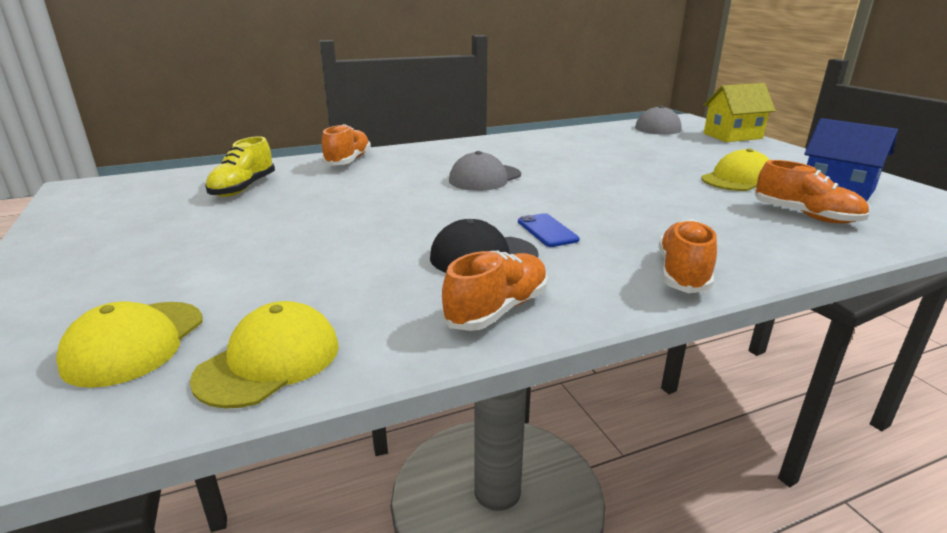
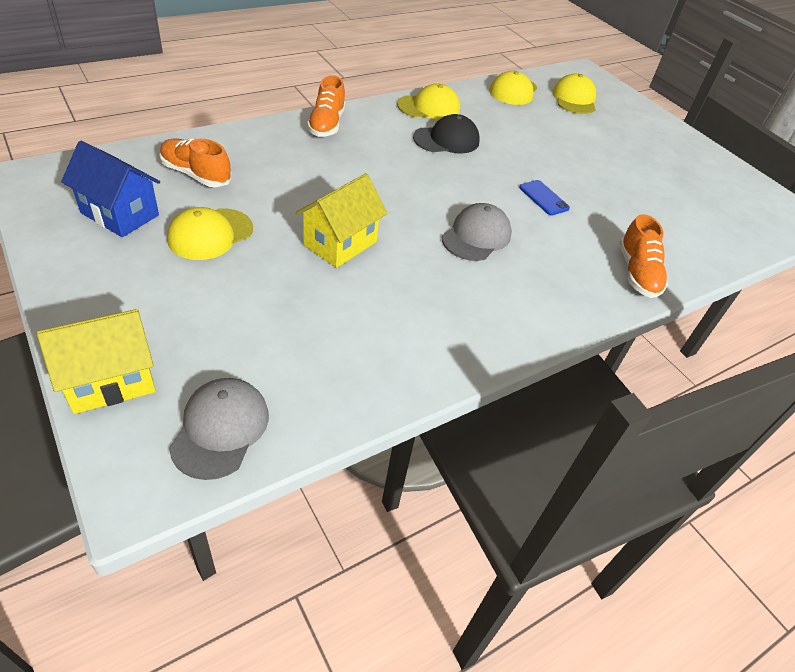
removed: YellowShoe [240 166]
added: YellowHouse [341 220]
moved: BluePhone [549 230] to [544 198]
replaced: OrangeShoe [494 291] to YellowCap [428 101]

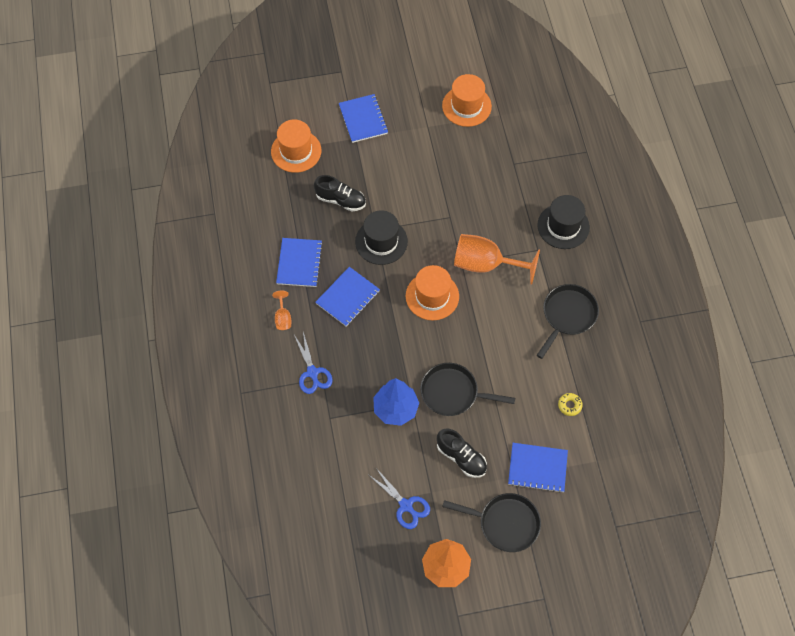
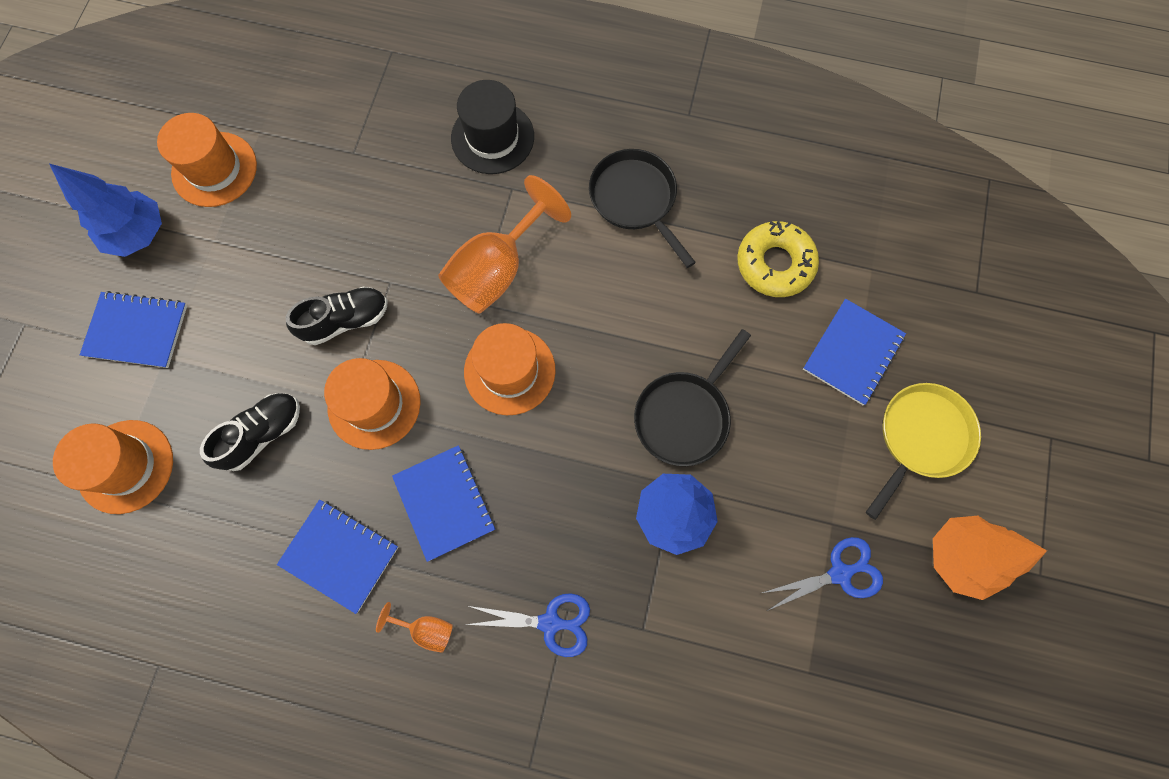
added: BlueTree [105 210]
moved: BlackShoe [462 453] to [336 316]
recoloured: BlackHat [381 237] to OrangeHat [372 404]; BlackPan [491 522] to YellowPan [923 451]
resized: YellowDonut [570 404] = [778 259] x2.10

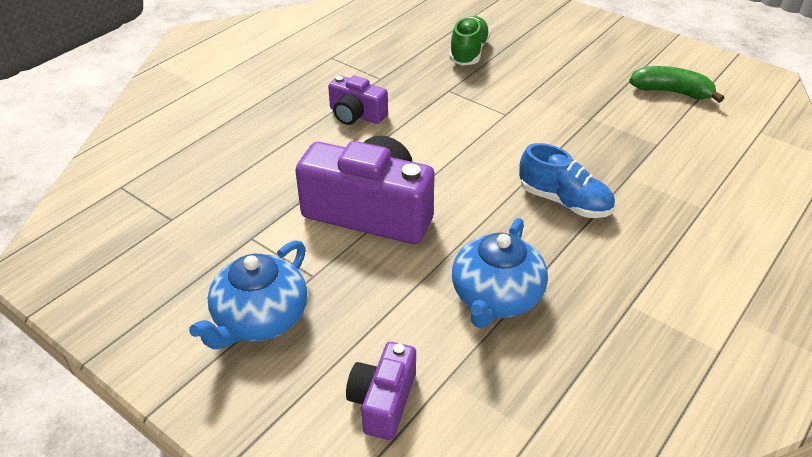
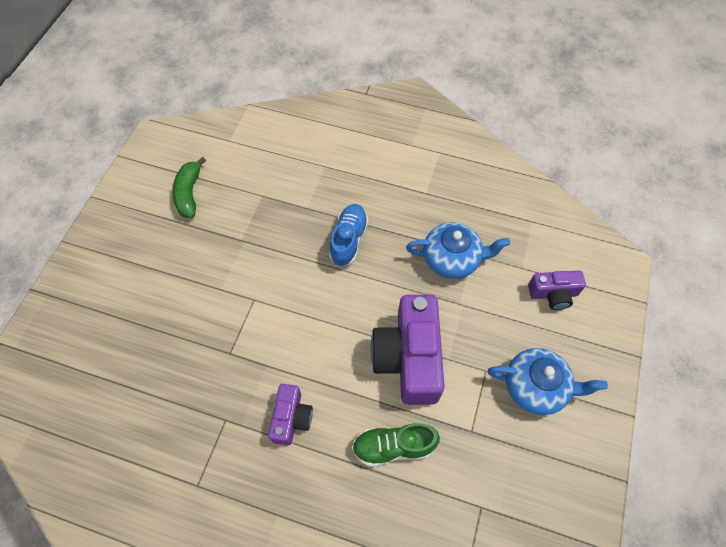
moved: GreenShoe [469 41] to [396 445]

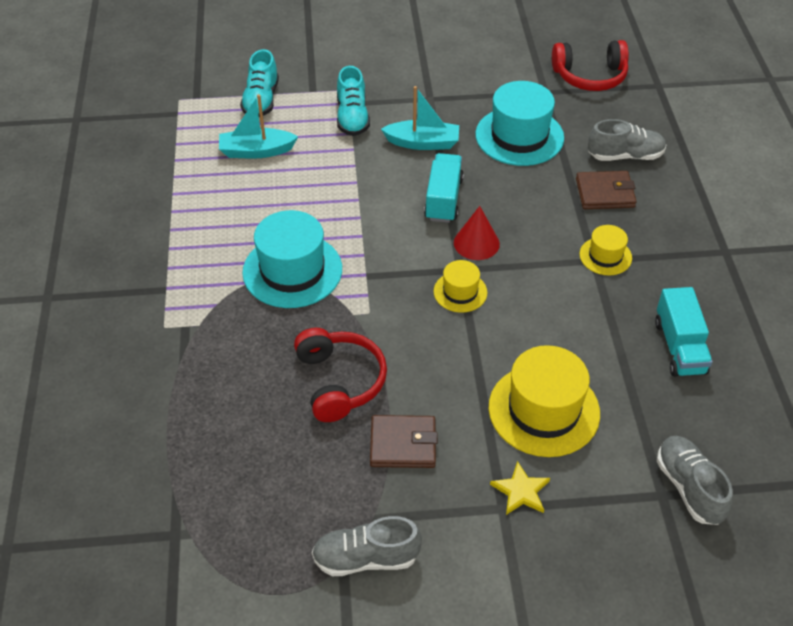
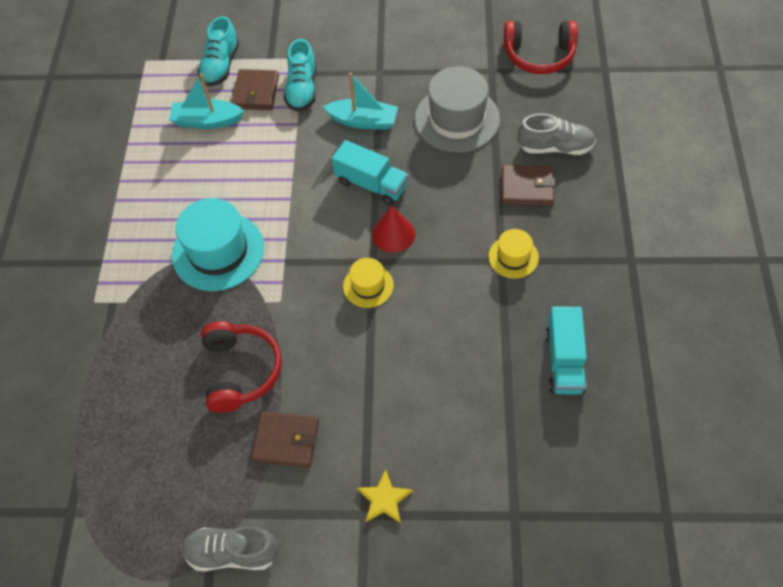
removed: YellowHat [544 401]; GreyShoe [695 480]
added: BrownWallet [255 89]
recoloured: TurquoiseHat [519 123] to GreyHat [457 109]
turned: TurquoiseTruck [444 188] = [370 172] 105 degrees clockwise

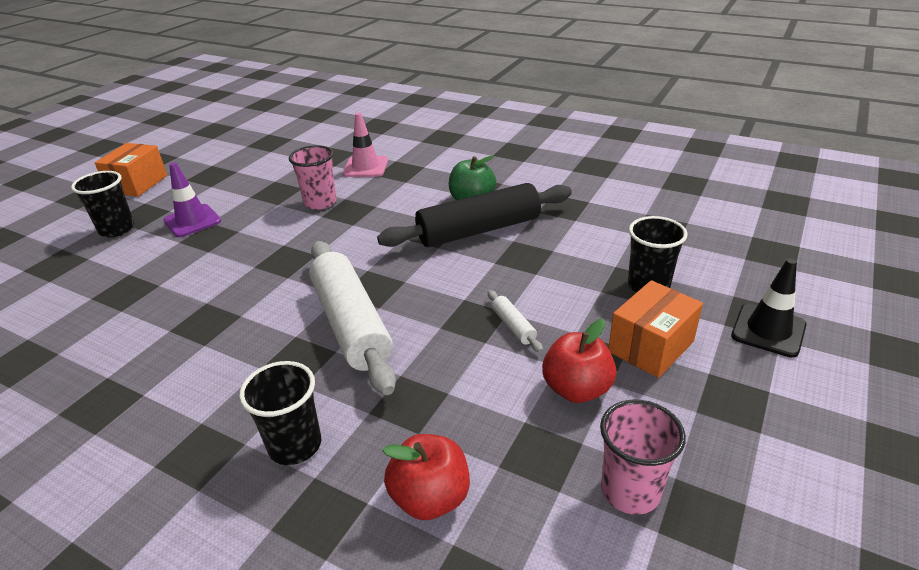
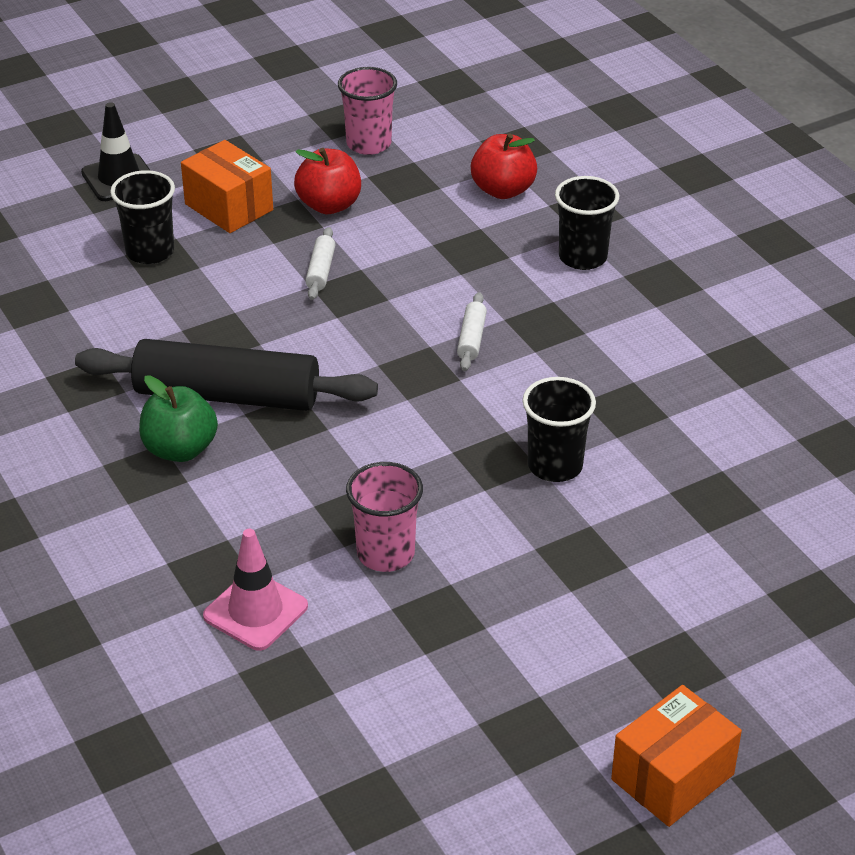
removed: PurpleTrafficCone [192 199]
moved: BlackCup [102 204] to [559 429]
turned: OrangeBox [655 329] = [227 186] 60 degrees clockwise
resized: WhiteRollingPin [352 318] = [472 331] x0.41

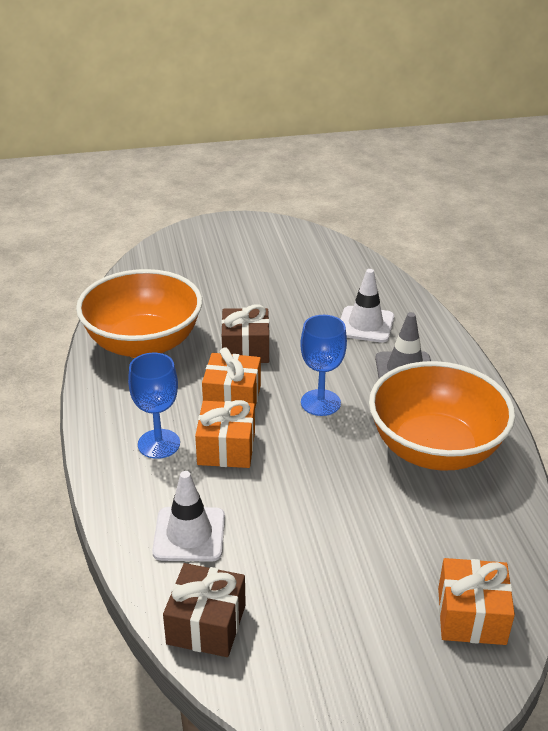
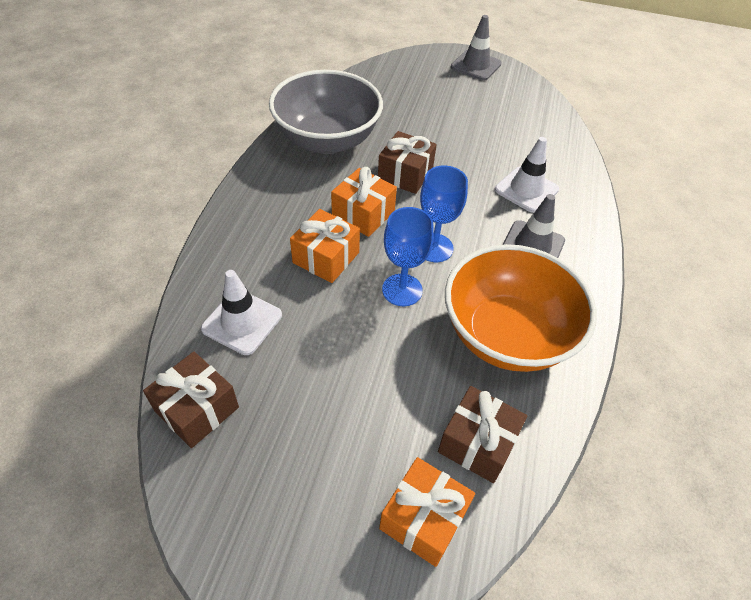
added: BrownGift [482 434]; GreyTrafficCone [476 48]
moved: BlueGoblet [154 406] to [408 256]
recoloured: OrangeBowl [139 313] to GreyBowl [326 112]

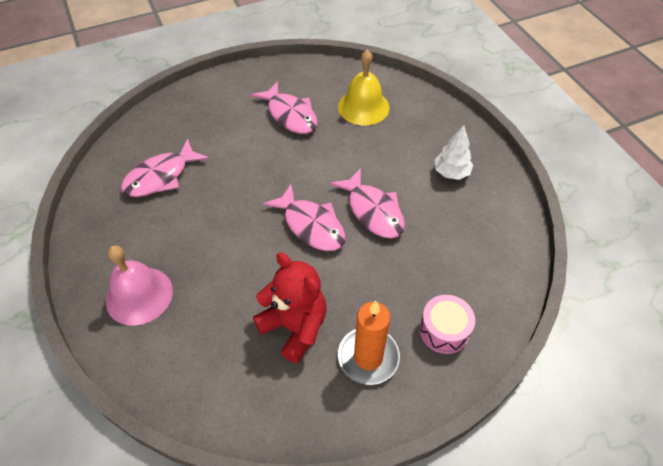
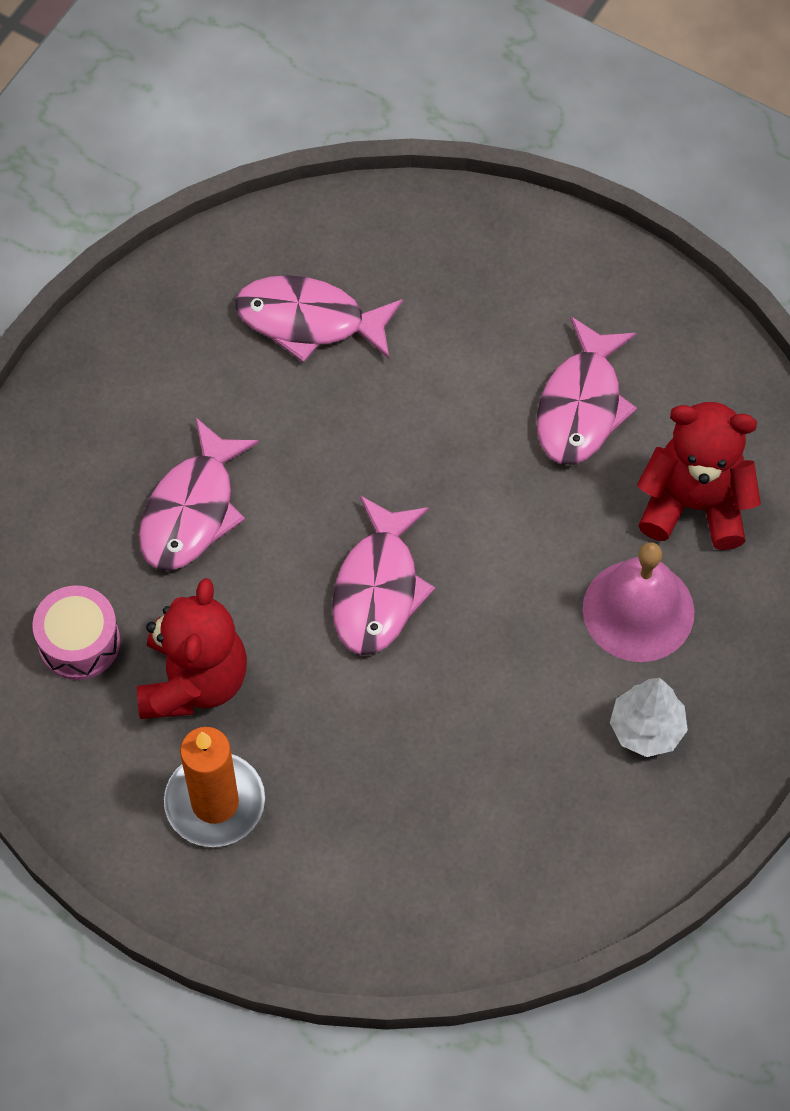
moved: PinkBell [139 286] to [639 602]; PinkFish [367 203] to [199 494]; PinkDrum [447 324] to [76 632]
replaced: YellowBell [364 87] to RedTeddyBear [699 476]

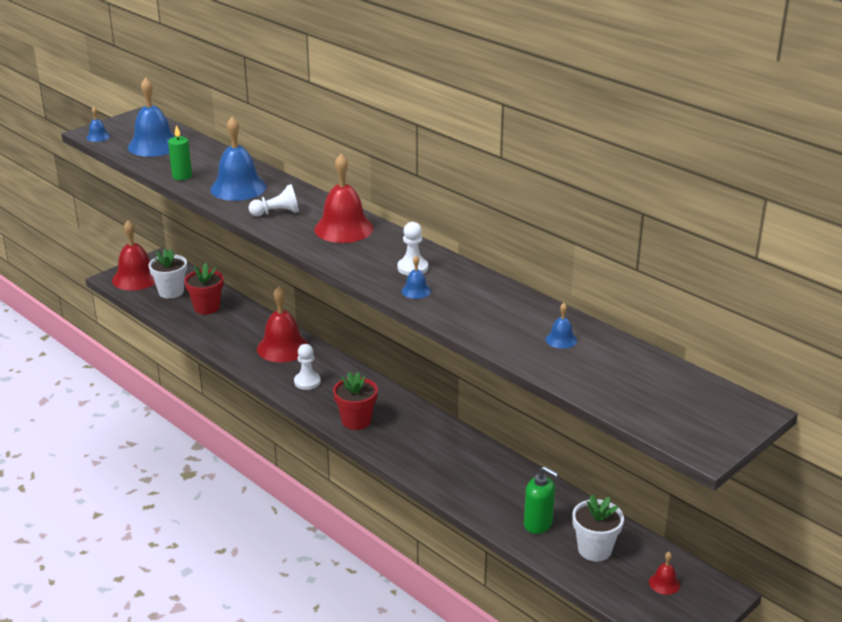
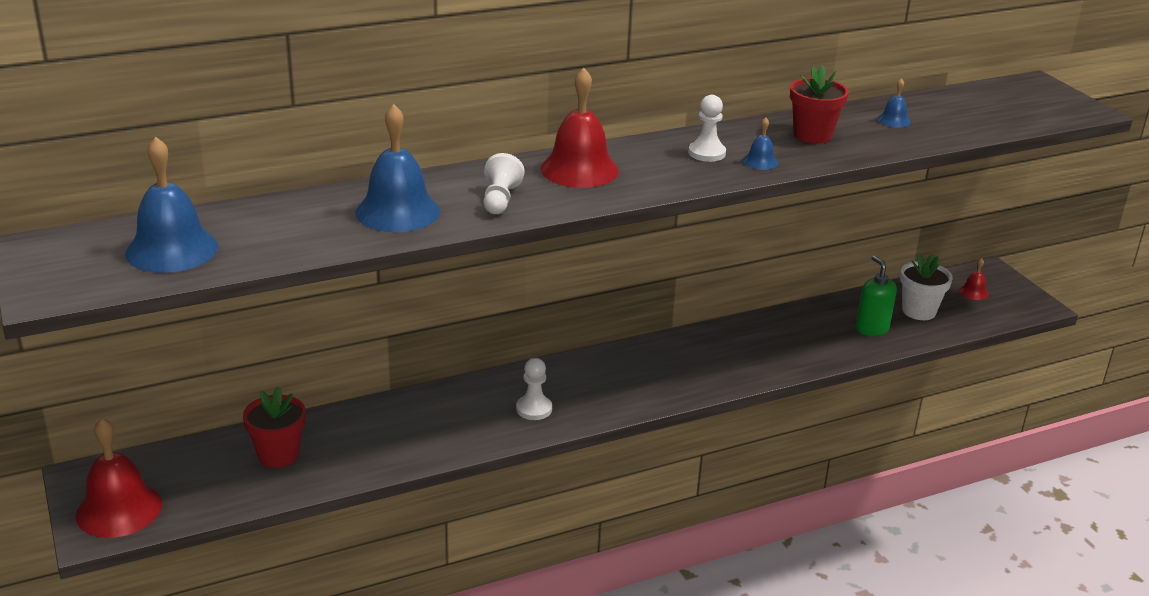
removed: BlueBell [98 124]; WhiteFlowerPot [168 273]; GreenCandle [180 152]; RedBell [282 324]
moved: RedFlowerPot [355 401] to [819 104]
turned: GreenSoapDispenser [541 500] = [876 296] 75 degrees counterclockwise

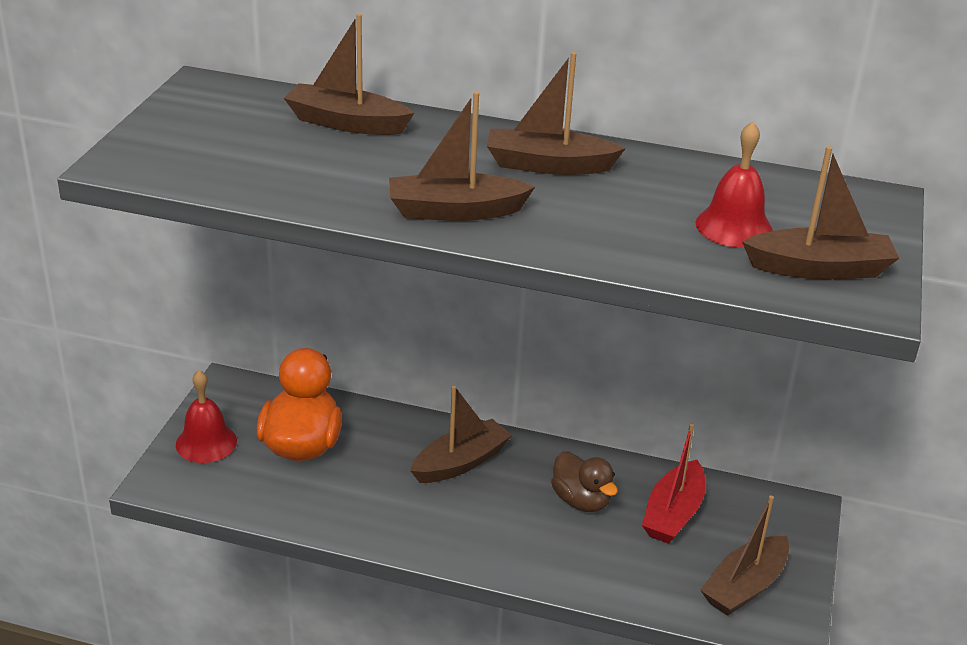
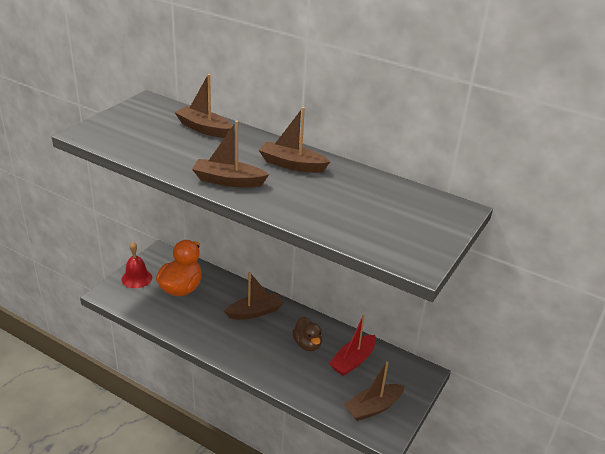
removed: RedBell [734 184]; BrownBoat [820 212]

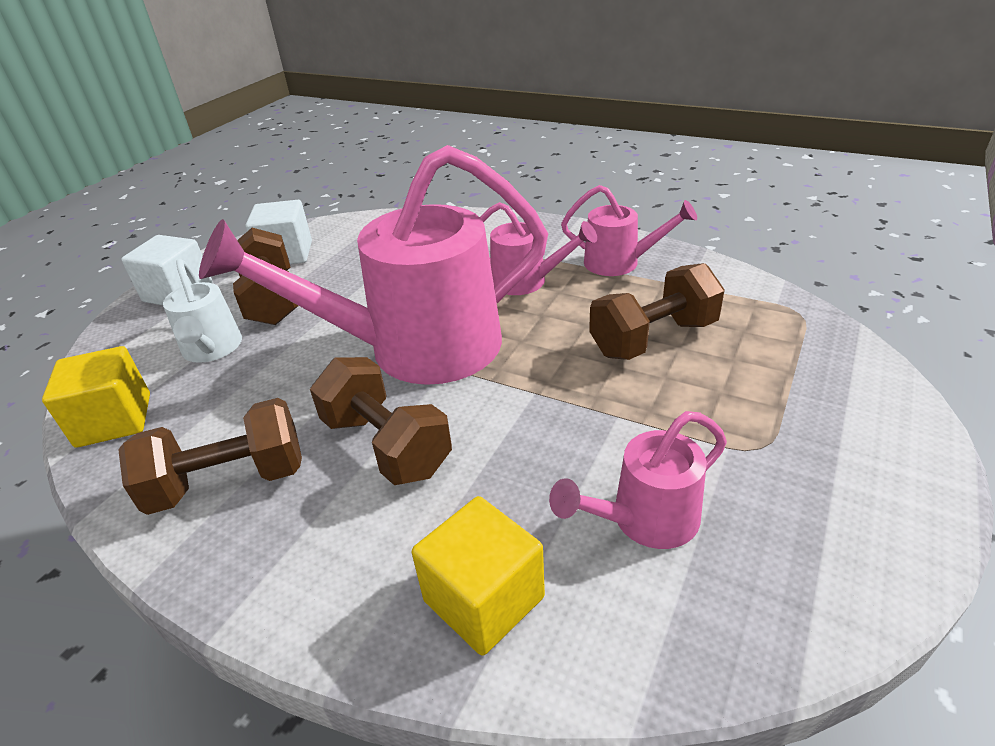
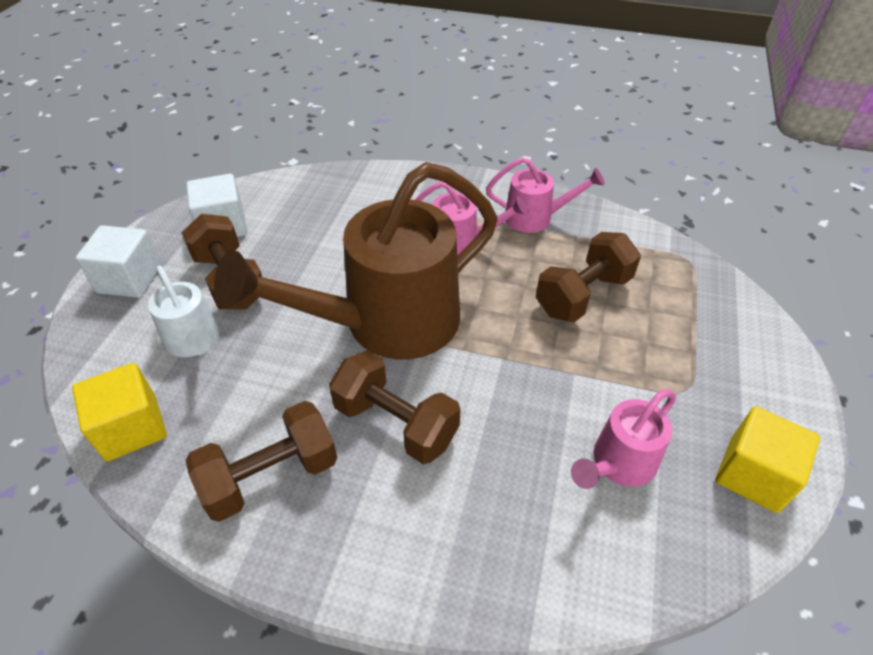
moved: YellowCube [478 576] to [767 459]
recoloured: PinkWateringCan [373 265] to BrownWateringCan [355 260]

